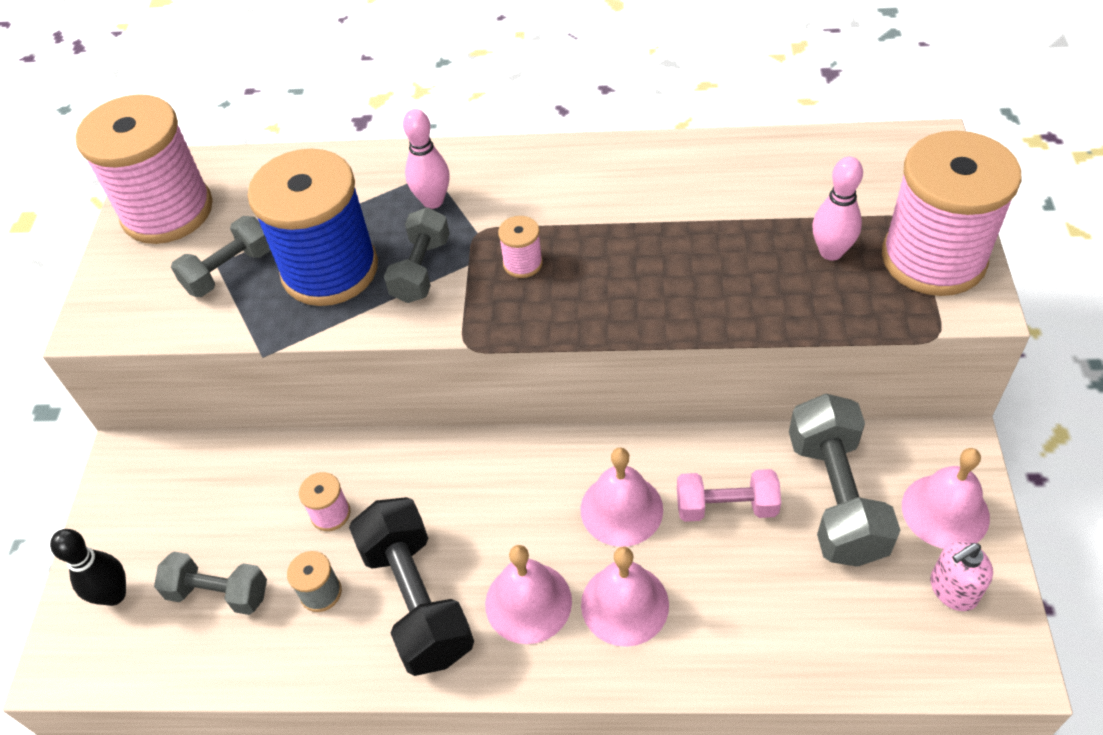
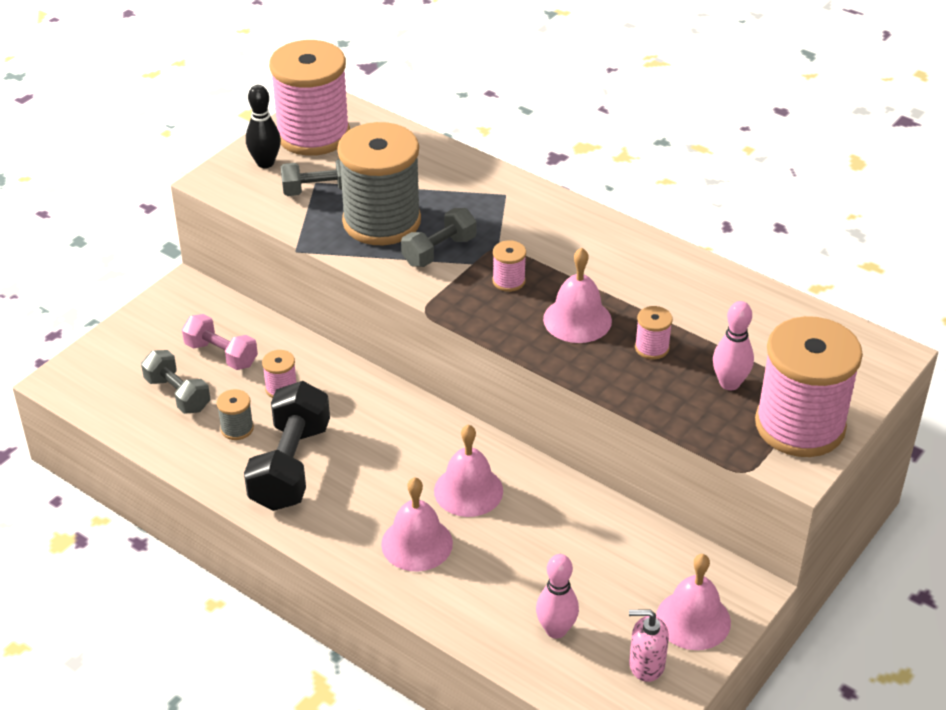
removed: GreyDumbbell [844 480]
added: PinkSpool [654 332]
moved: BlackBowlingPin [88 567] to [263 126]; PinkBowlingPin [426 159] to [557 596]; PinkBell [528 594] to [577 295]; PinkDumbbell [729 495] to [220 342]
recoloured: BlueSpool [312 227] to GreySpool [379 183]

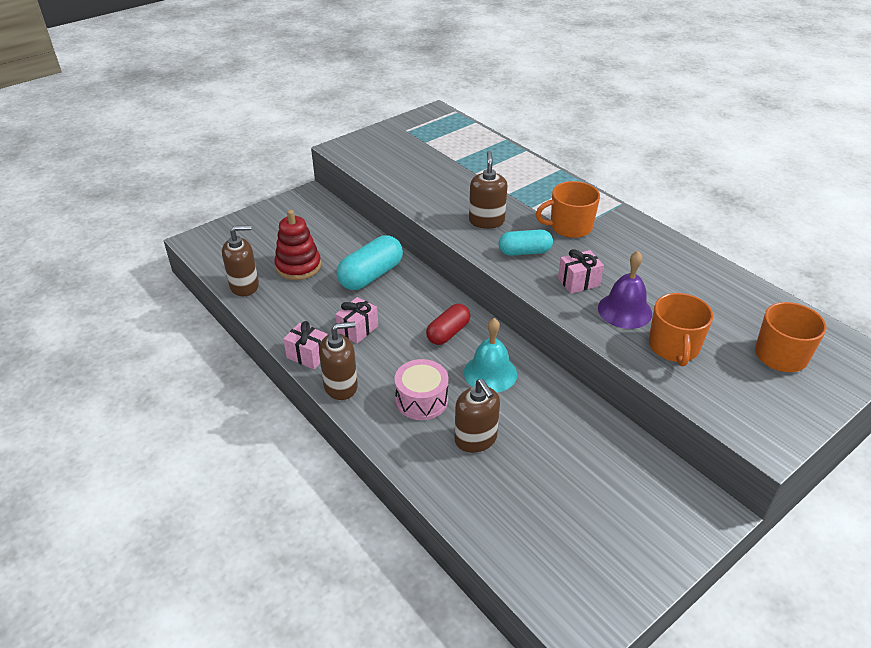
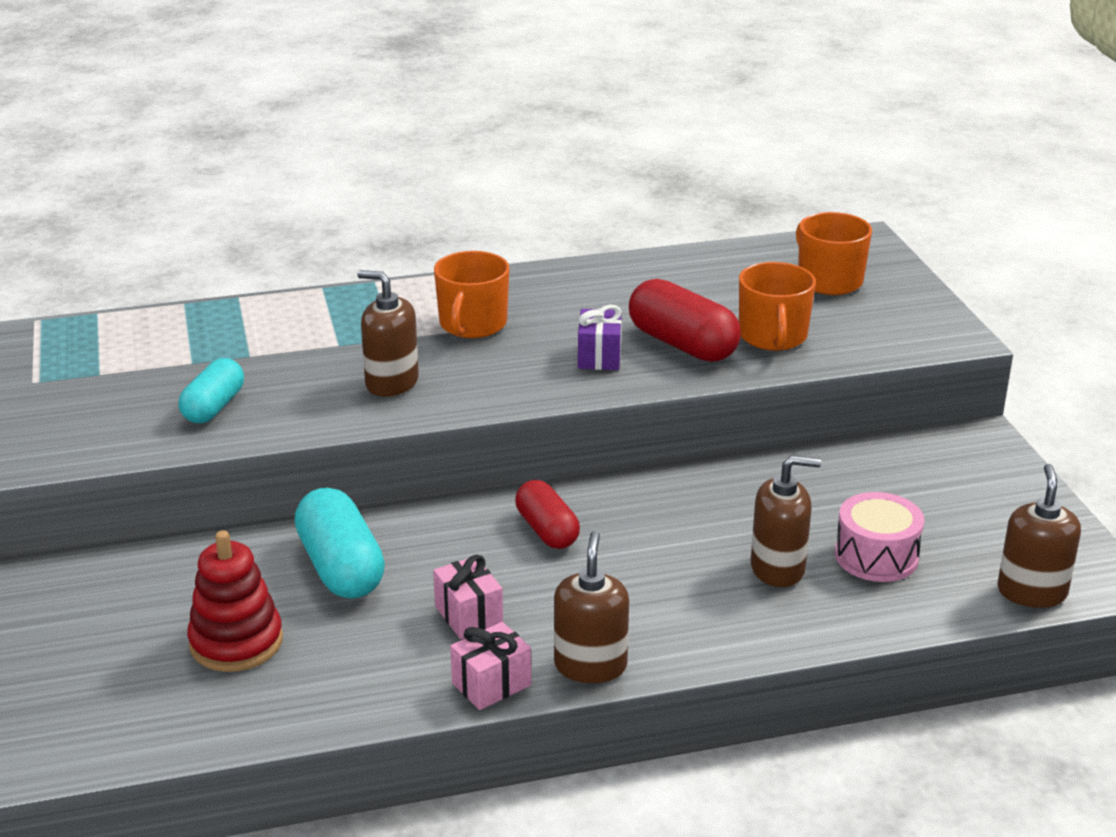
removed: TurquoiseBell [490 355]
moved: BrownSoapDispenser [240 260] to [1039 536]; PinkDrum [421 389] to [879 537]; TurquoiseCapsule [526 242] to [211 390]
replaced: PurpleBell [625 290] to RedCapsule [685 320]
recoloured: PinkGift [581 271] to PurpleGift [600 337]
turned: OrangeMug [681 329] = [777 306] 60 degrees clockwise

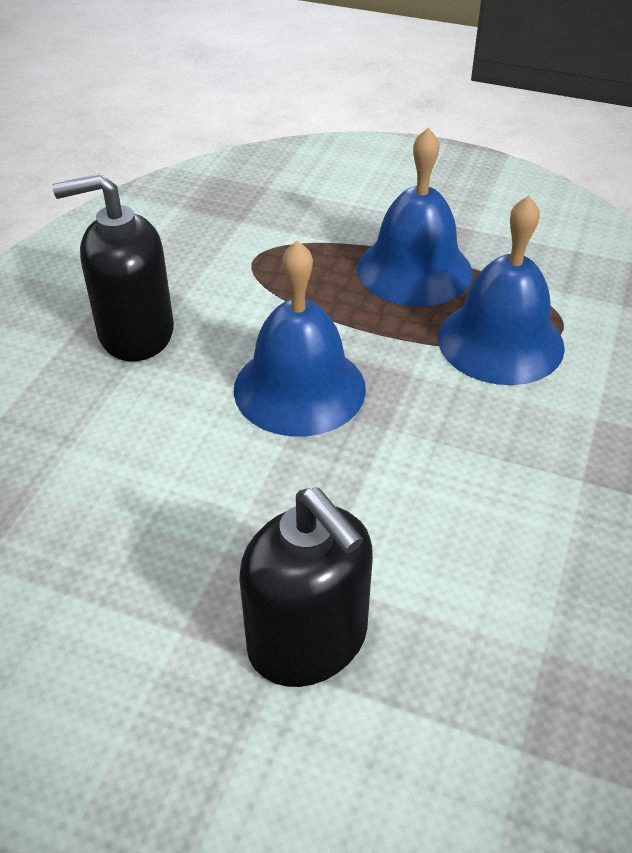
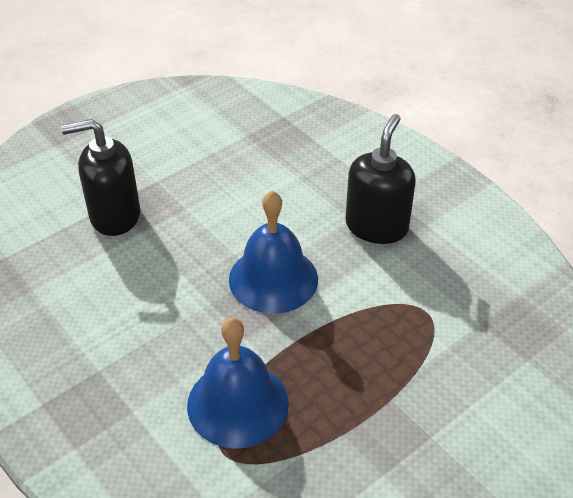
removed: BlueBell [415 217]

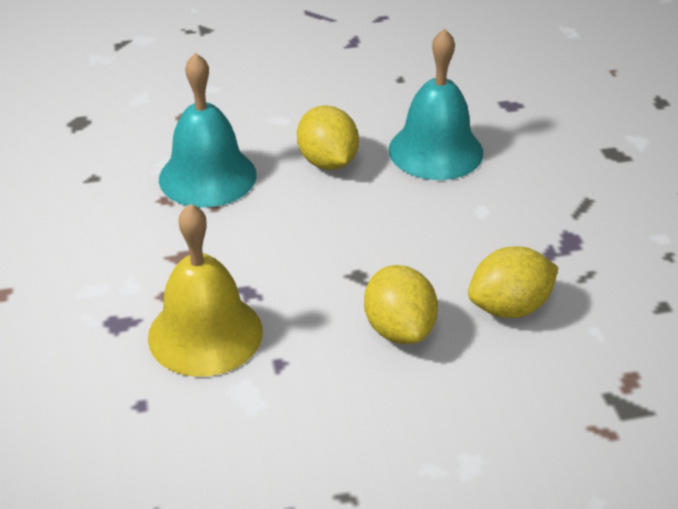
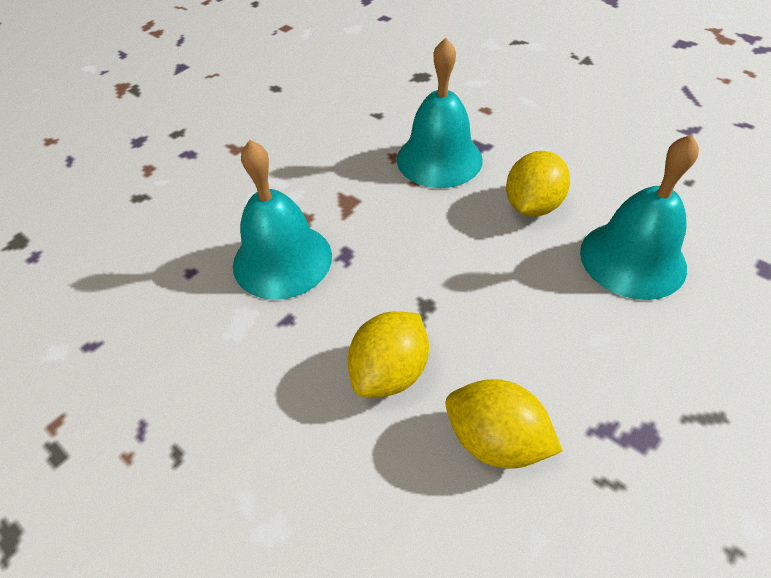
recoloured: YellowBell [205 290] to TurquoiseBell [282 220]

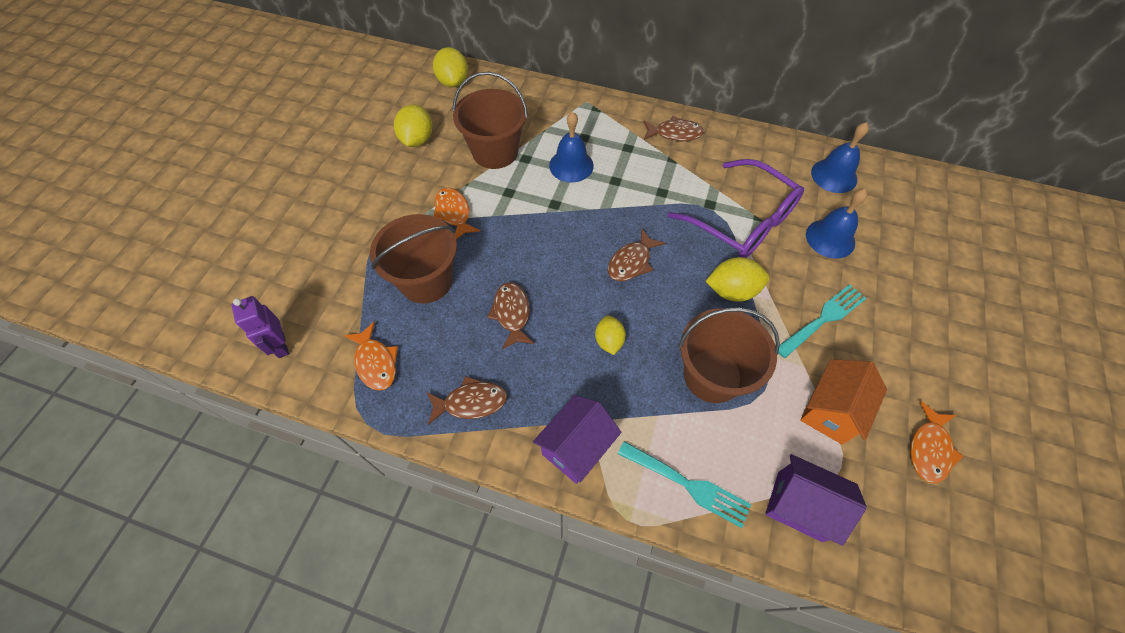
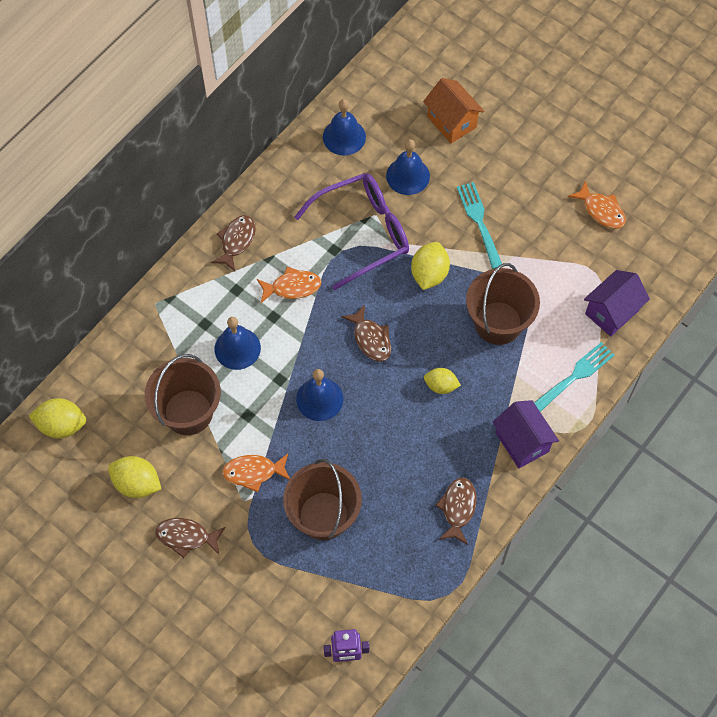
added: BlueBell [319 395]
moved: OrangeFish [371 356] to [289 285]; BrownFish [510 315] to [190 538]; OrangeHouse [843 402] to [453 110]

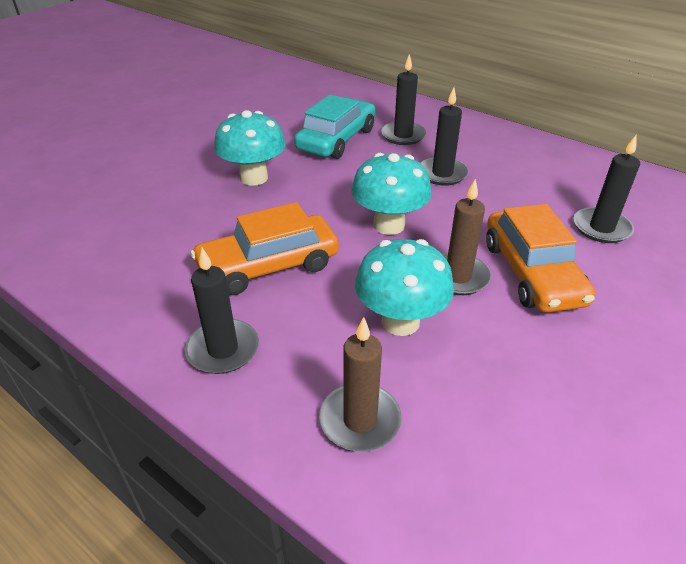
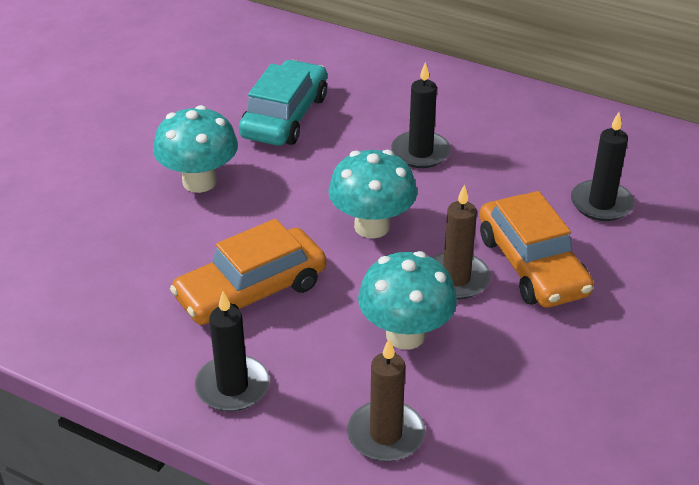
removed: BlackCandle [403 99]

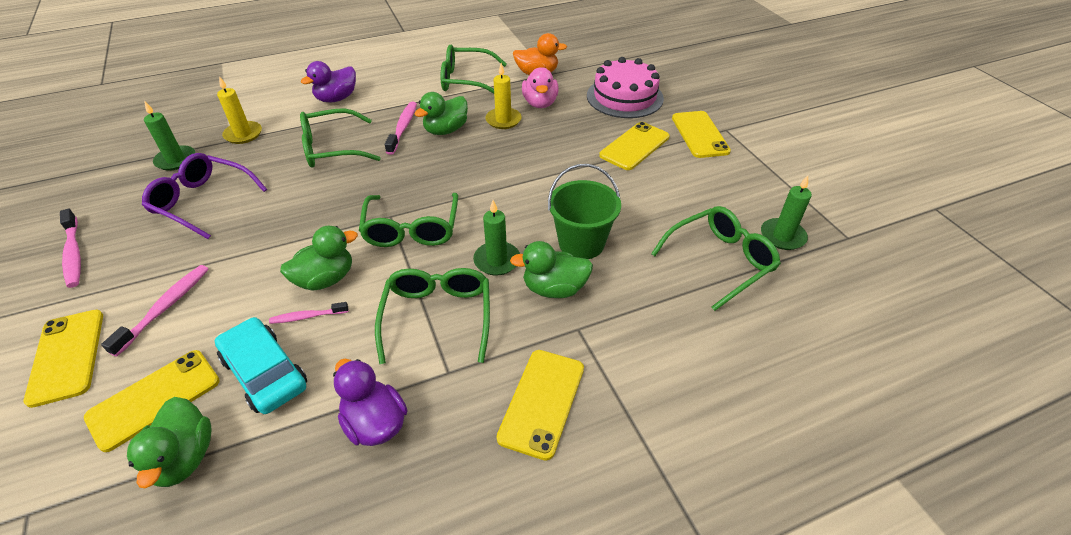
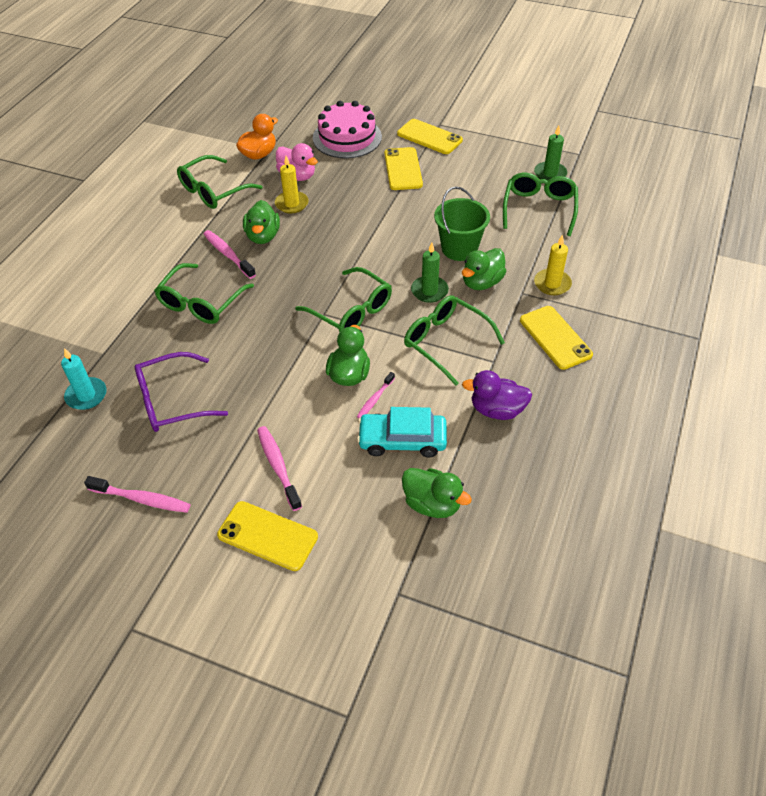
removed: YellowPhone [152 401]; PurpleDuck [328 81]
moved: YellowCandle [239 110] to [553 265]
recoloured: GreenCandle [169 136] to TurquoiseCandle [84 379]

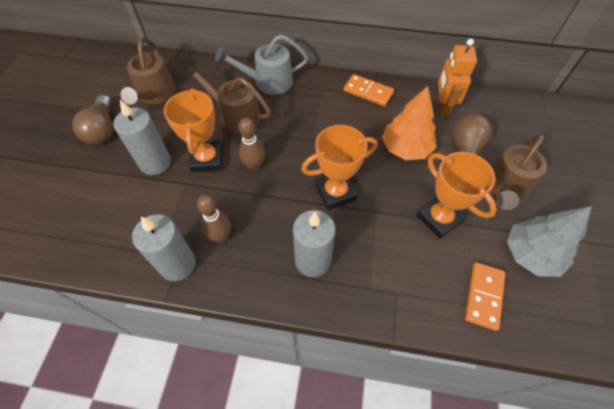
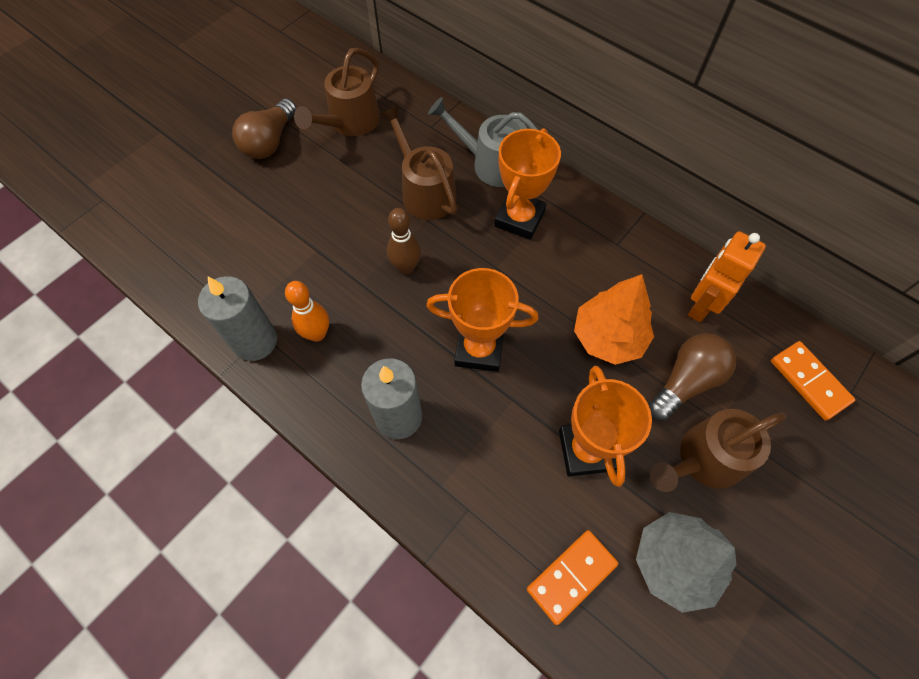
removed: GreyCandle [142 137]
moved: OrangeTrophy [193 130] to [527 184]; OrangeDomino [369 90] to [813 380]
recoloured: BrownBowlingPin [214 219] to OrangeBowlingPin [307 311]

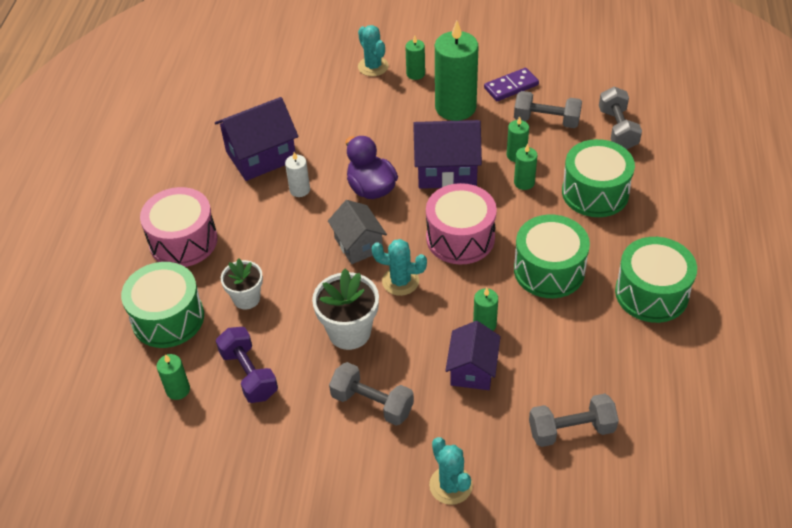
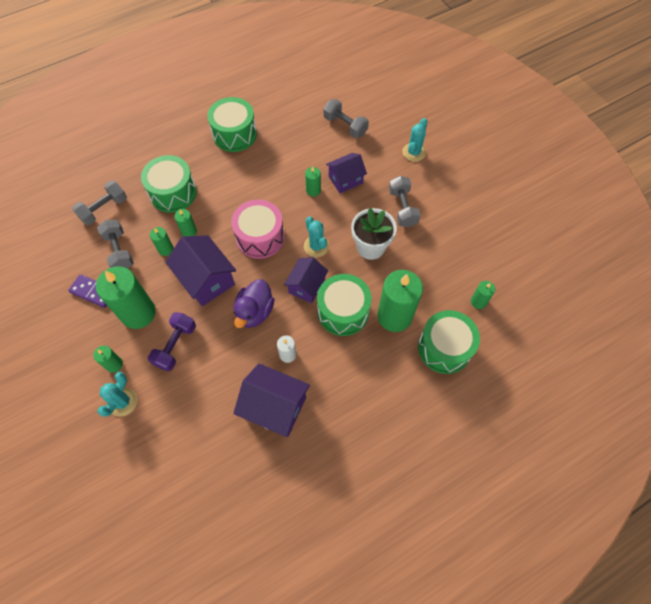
removed: PinkDrum [178 227]
moved: PurpleDumbbell [247 365] to [172 341]; GreenDrum [552 256] to [344 305]
replaced: WhiteFlowerPot [242 283] to GreenCandle [400 301]
recoloured: GreyHouse [357 232] to PurpleHouse [306 280]

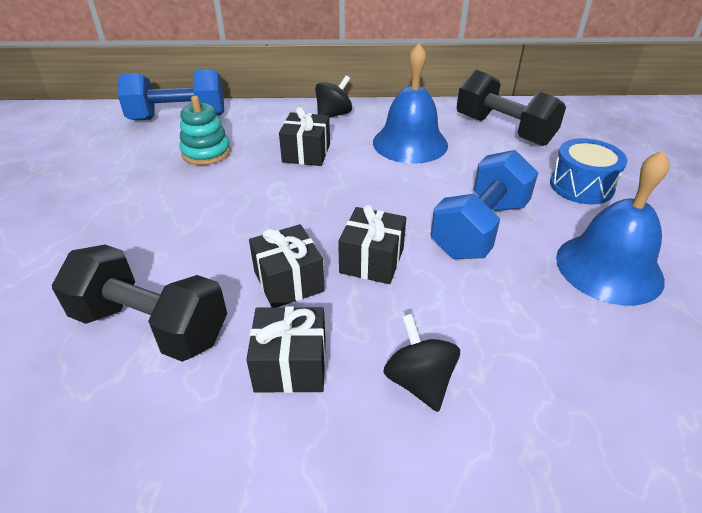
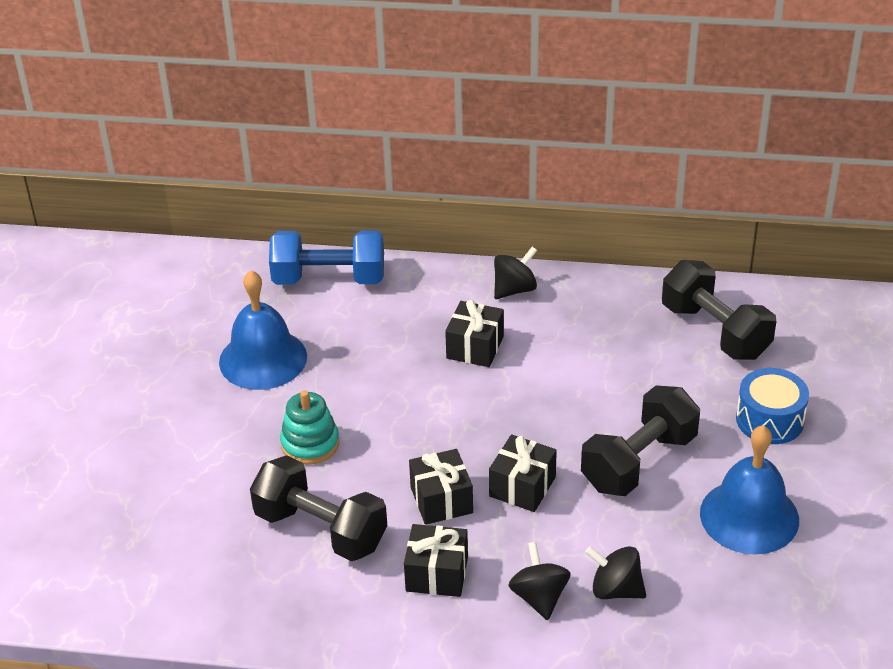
added: BlackSpinningTop [615 572]
moved: TurquoiseStackingToy [205 130] to [309 427]; BlueBell [410 103] to [263 330]
recoloured: BlueDumbbell [484 204] to BlackDumbbell [640 440]

